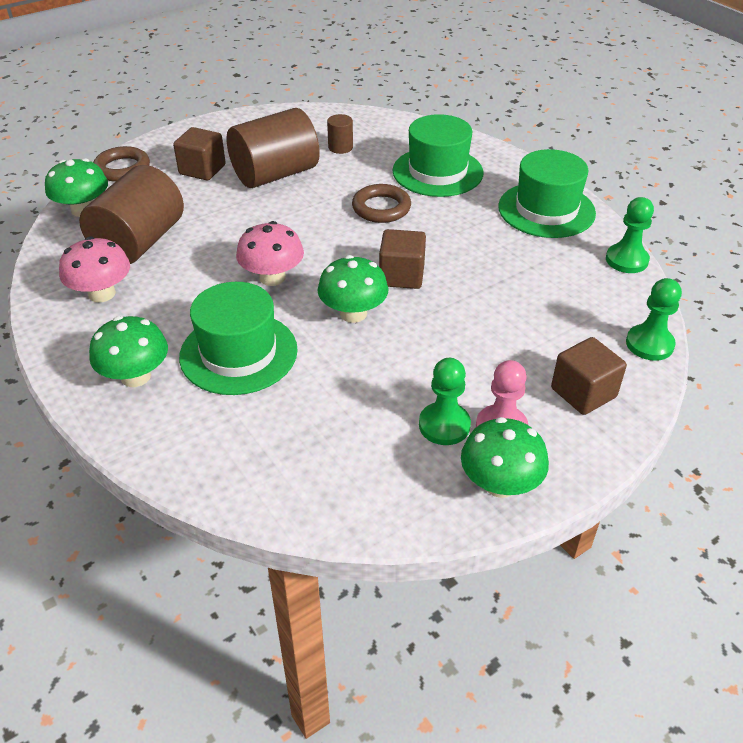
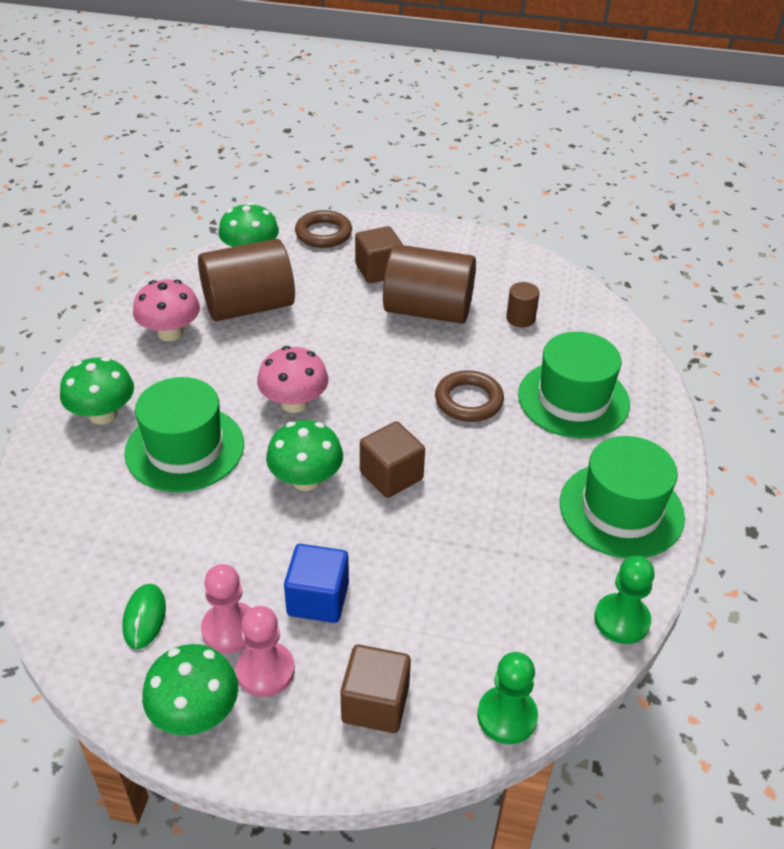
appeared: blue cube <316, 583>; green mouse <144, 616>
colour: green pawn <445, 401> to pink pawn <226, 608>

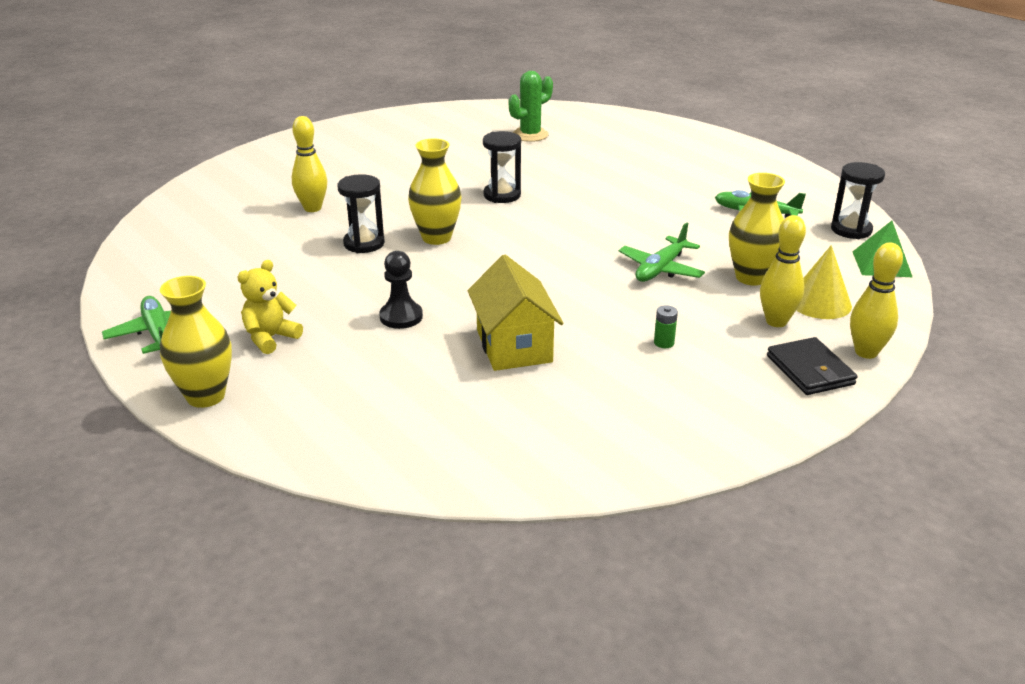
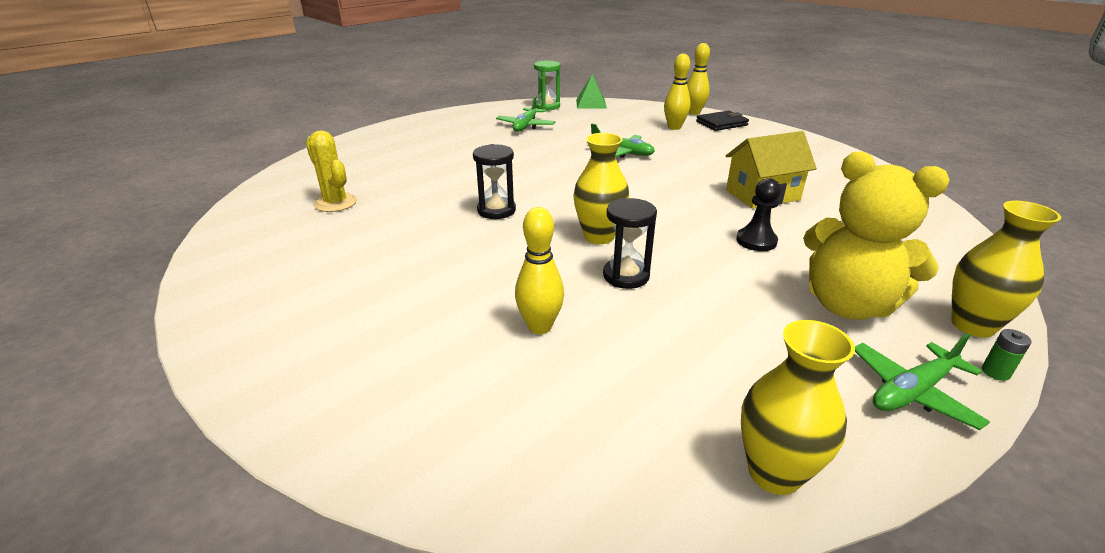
missing: yellow cone <824, 282>
relocated: yellow vase <757, 229> to <798, 407>; green battery <666, 326> to <1007, 355>
colour: green cactus <531, 106> to yellow cactus <331, 171>; black hourglass <858, 200> to green hourglass <547, 85>
size: yellow teddy bear <270, 307> = <876, 236> x1.90

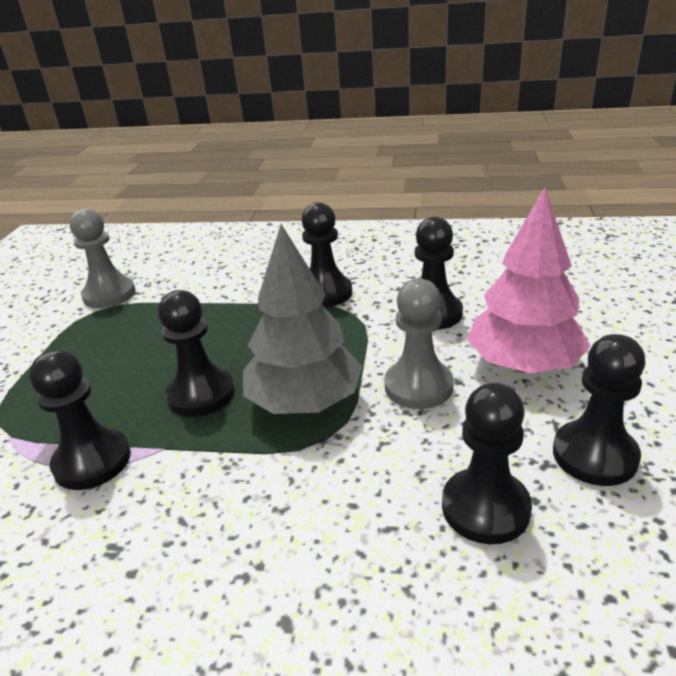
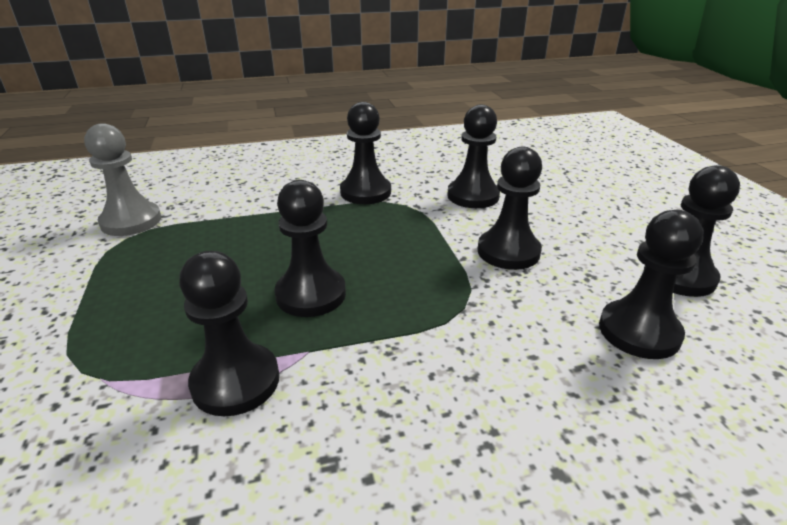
missing: pink tree <529, 280>; grey tree <302, 319>
colour: grey pawn <419, 343> to black pawn <510, 208>

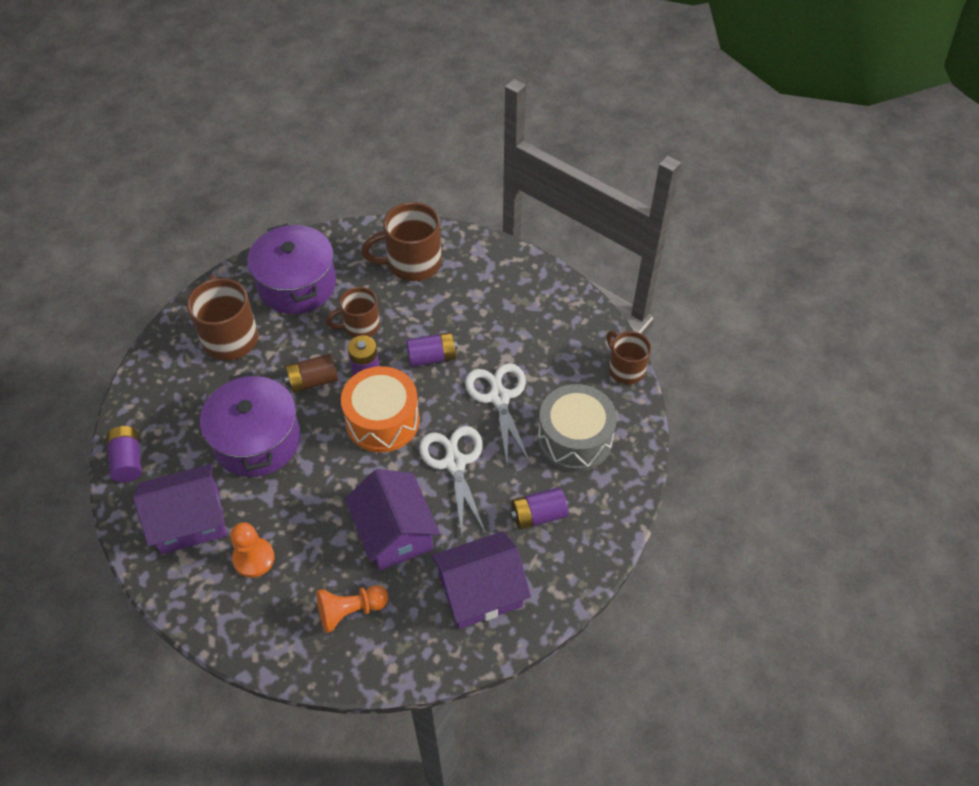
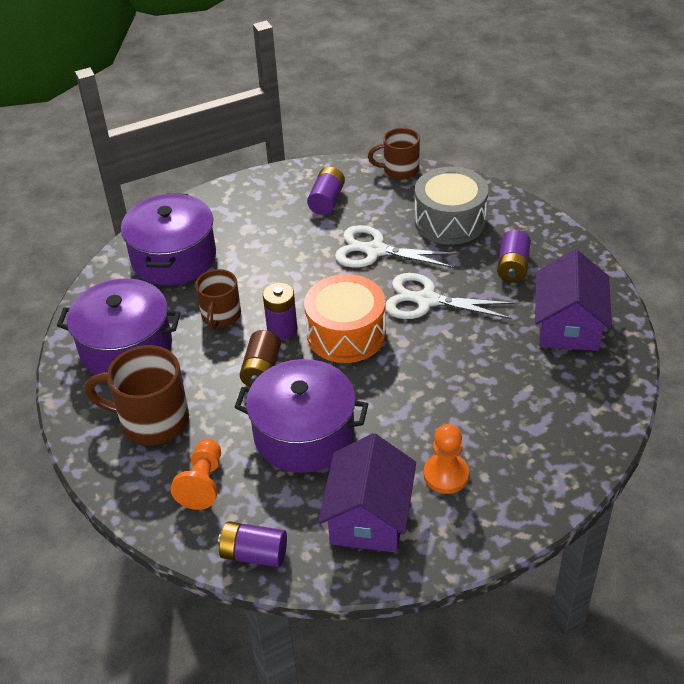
missing: purple house <392, 520>
relocated: purple battery <432, 349> to <326, 191>; orange pawn <352, 609> to <195, 474>
exchanged: brown mug <401, 241> to purple pot <168, 239>

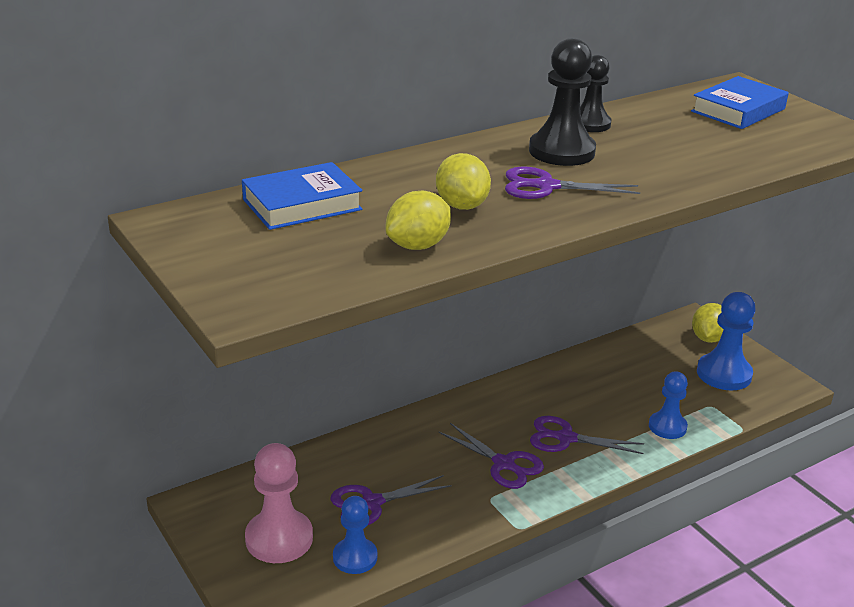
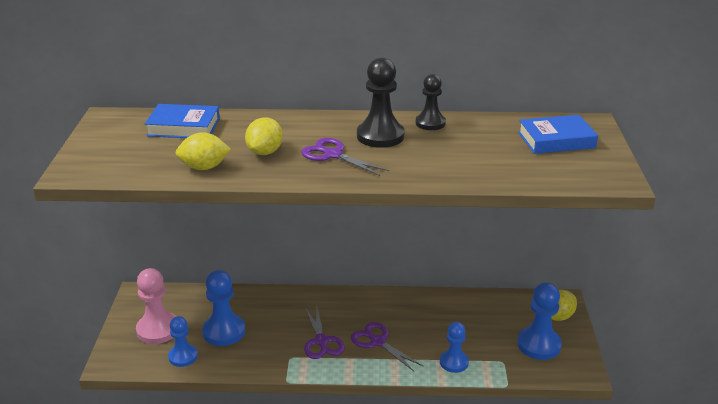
exchanged: purple scissors <391, 500> to blue pawn <223, 308>

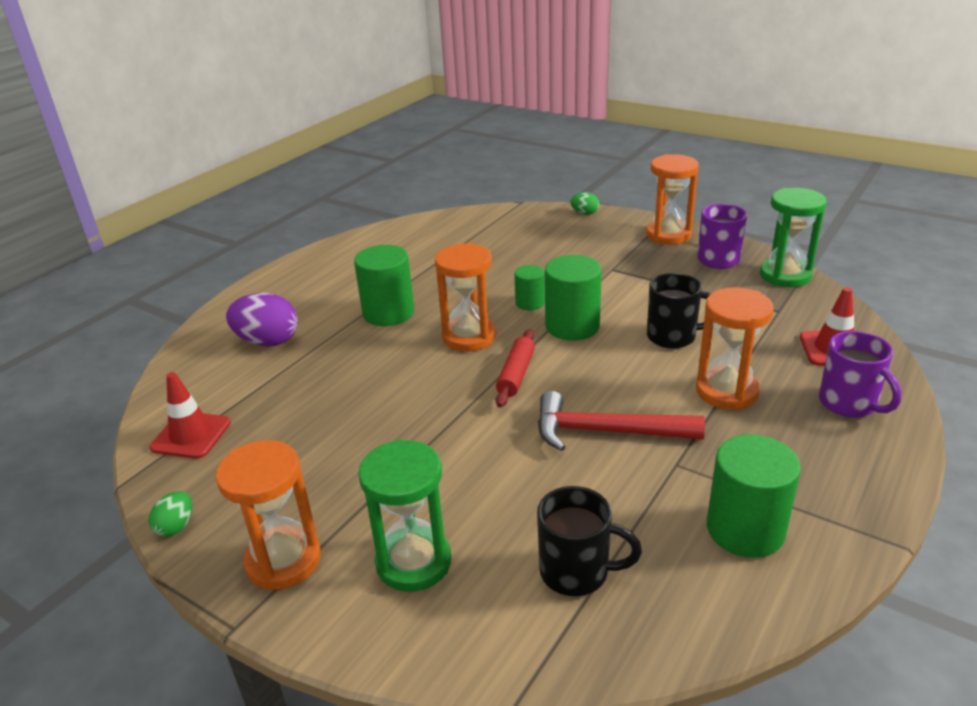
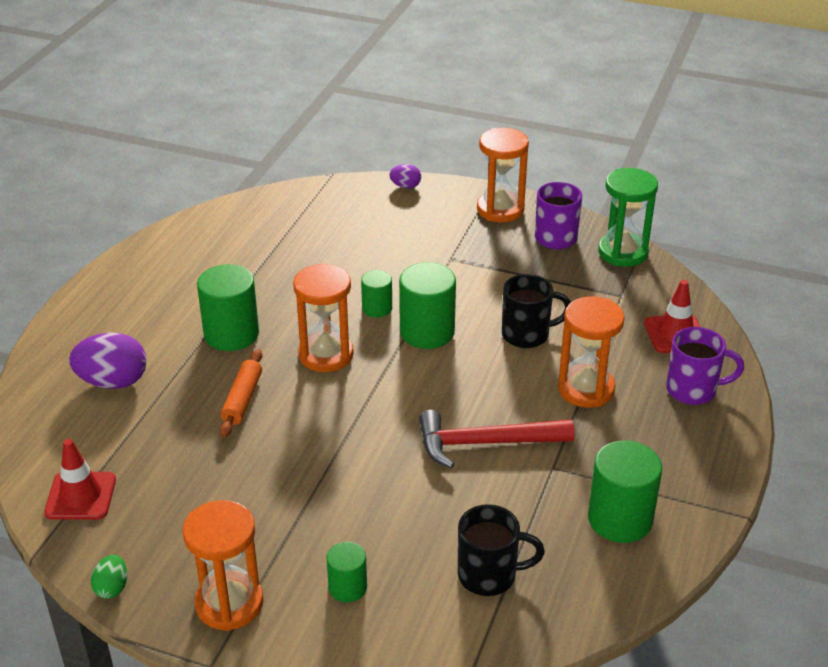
missing: red rolling pin <515, 368>
appeared: orange rolling pin <241, 393>
exchanged: green hourglass <405, 515> to green cylinder <347, 572>
colour: green egg <584, 203> to purple egg <405, 176>
spun: purple mug <860, 374> = <705, 366> 45 degrees counterclockwise

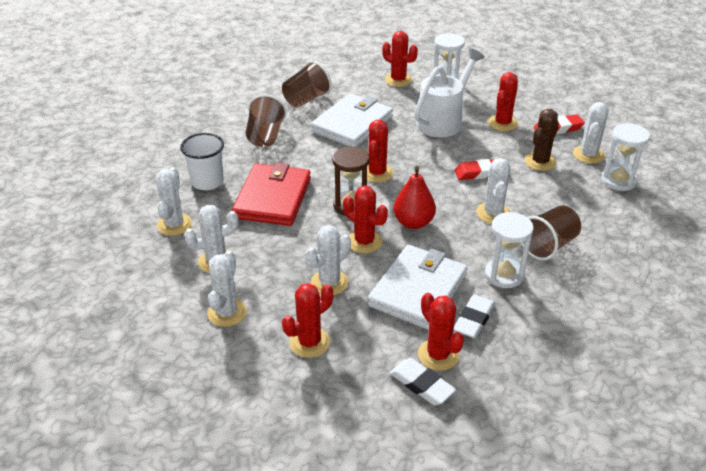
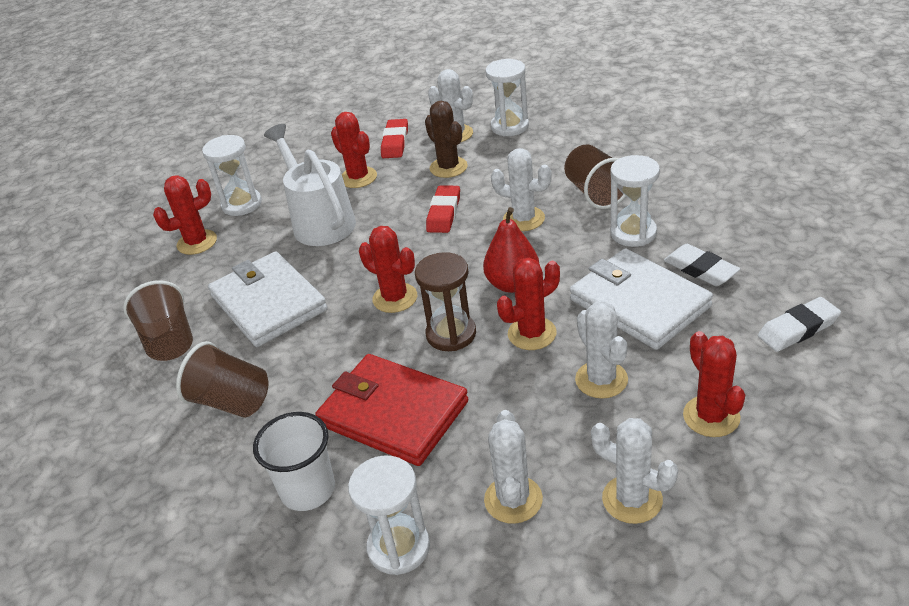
missing: red cactus <441, 332>
exchanged: white cactus <174, 201> to white hourglass <389, 515>

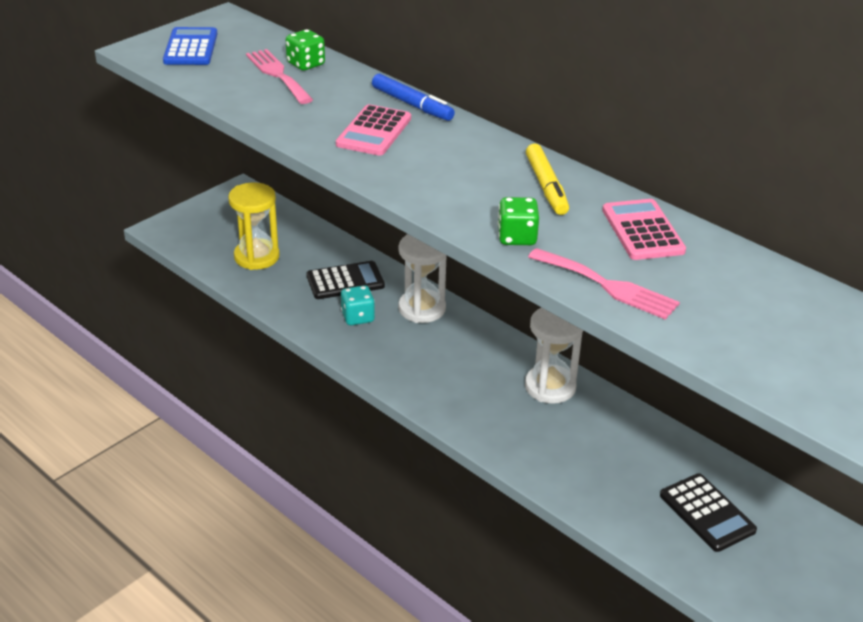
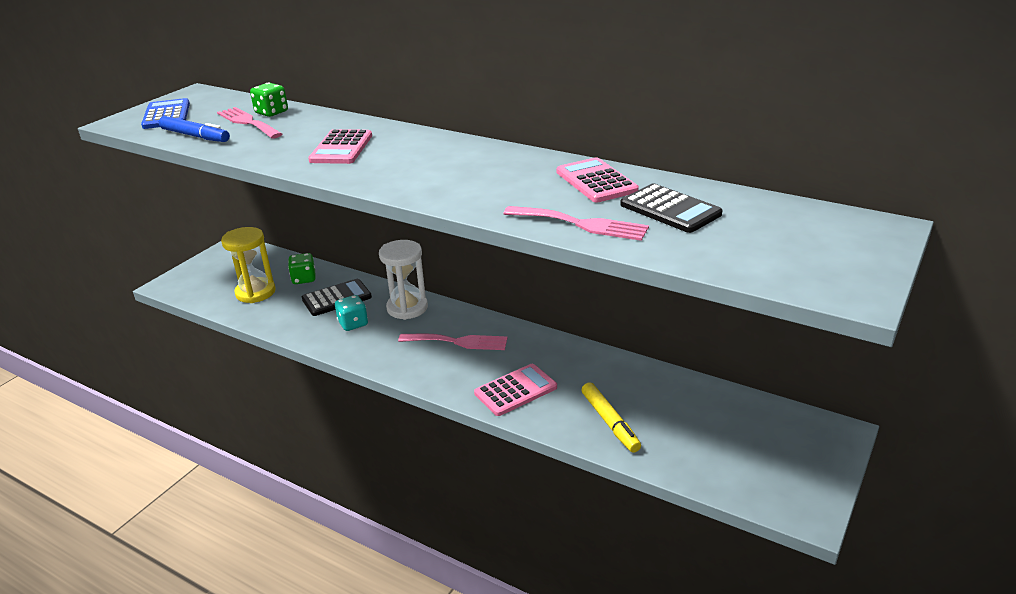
missing: white hourglass <554, 355>
appeared: pink fork <452, 342>; pink calculator <515, 390>
relocated: blue marker <413, 97> to <194, 129>; yellow marker <547, 179> to <611, 417>; green dice <518, 221> to <302, 268>; black calculator <708, 512> to <671, 208>

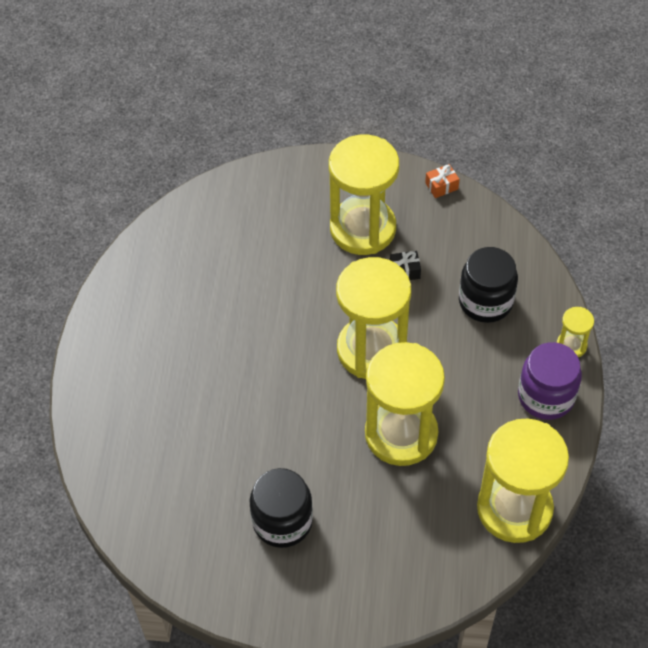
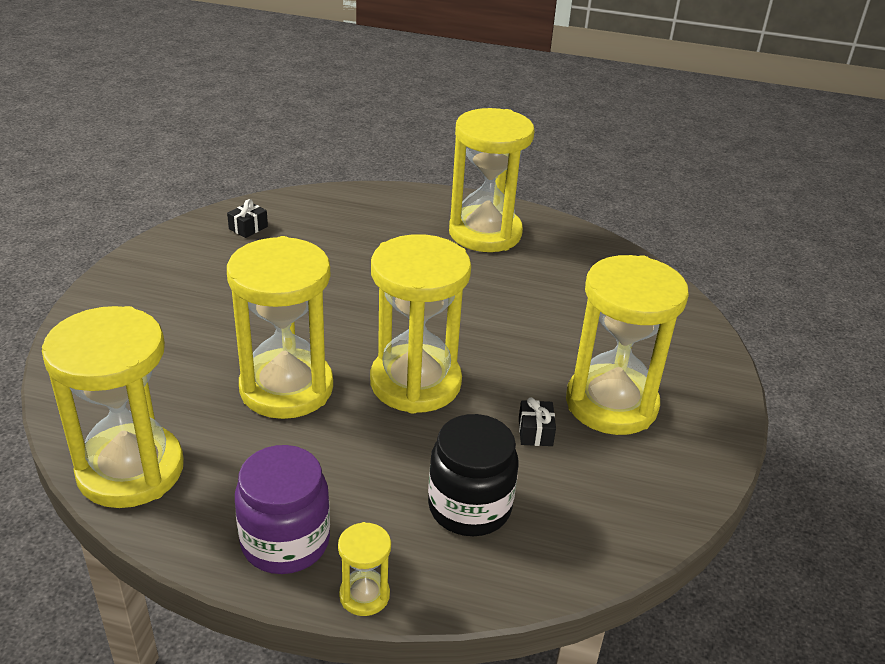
missing: orange gift <442, 181>; black jar <281, 508>
appeared: yellow hourglass <491, 180>; black gift <247, 218>

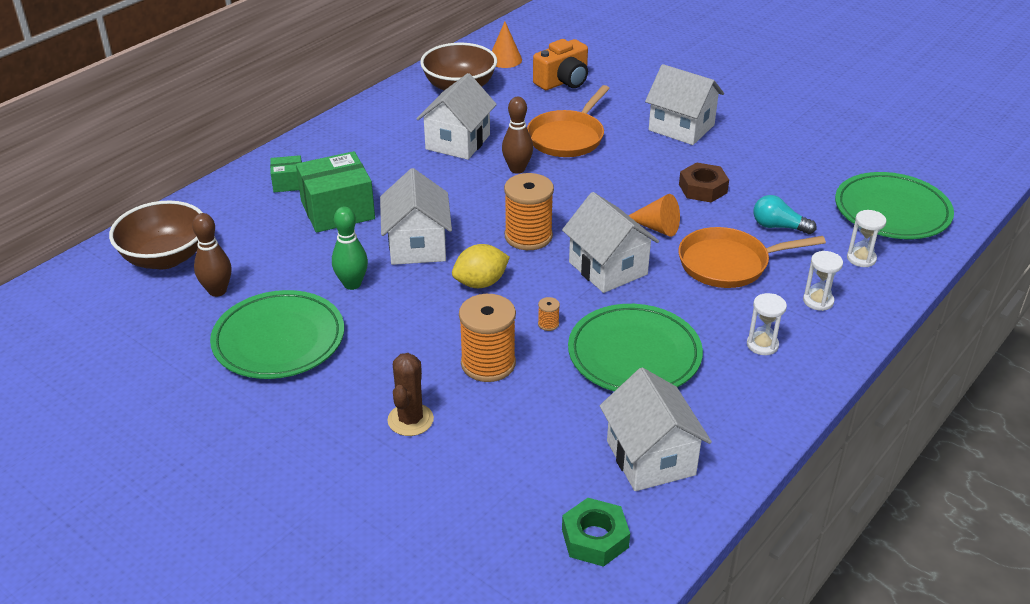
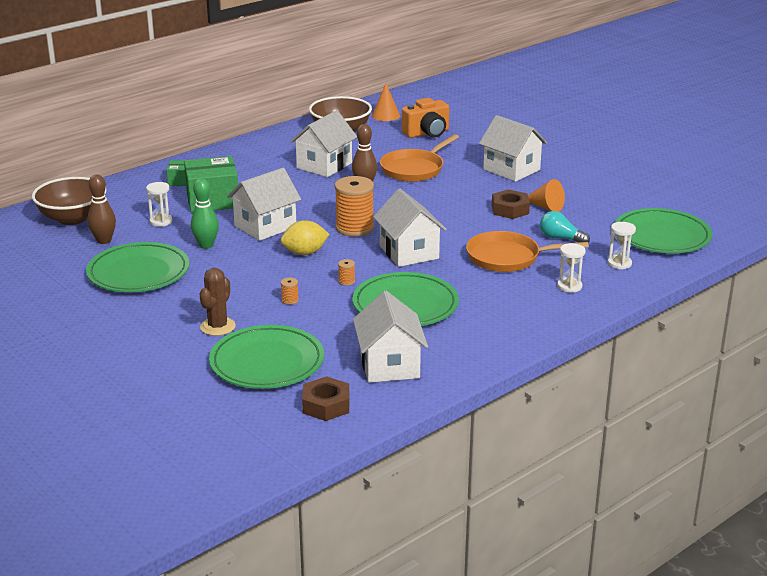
appeared: green plate <266, 357>
relocated: orange cone <654, 215> to <546, 195>; white hourglass <767, 324> to <159, 204>
colour: green nut <596, 532> to brown nut <325, 398>
spun: white house <416, 216> = <264, 204> 45 degrees clockwise
size: orange spool <487, 338> = <290, 291> x0.40

